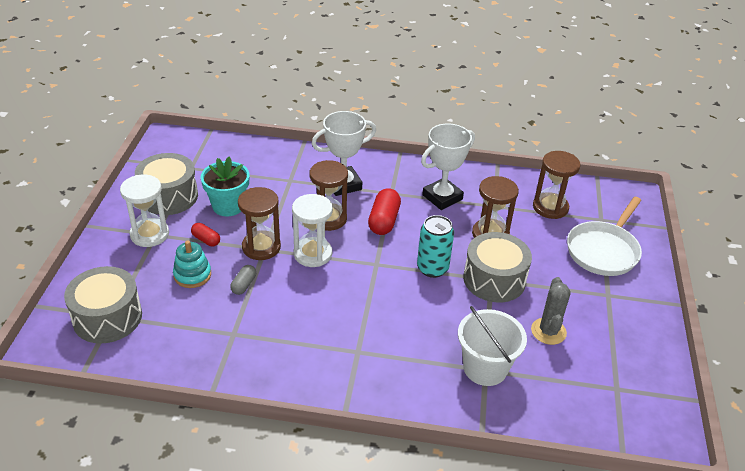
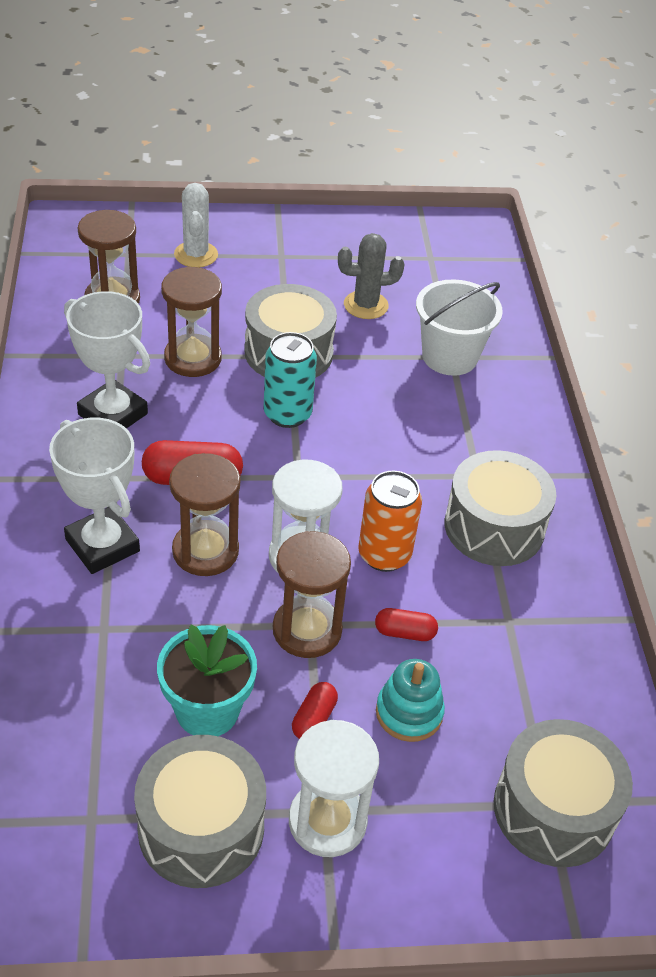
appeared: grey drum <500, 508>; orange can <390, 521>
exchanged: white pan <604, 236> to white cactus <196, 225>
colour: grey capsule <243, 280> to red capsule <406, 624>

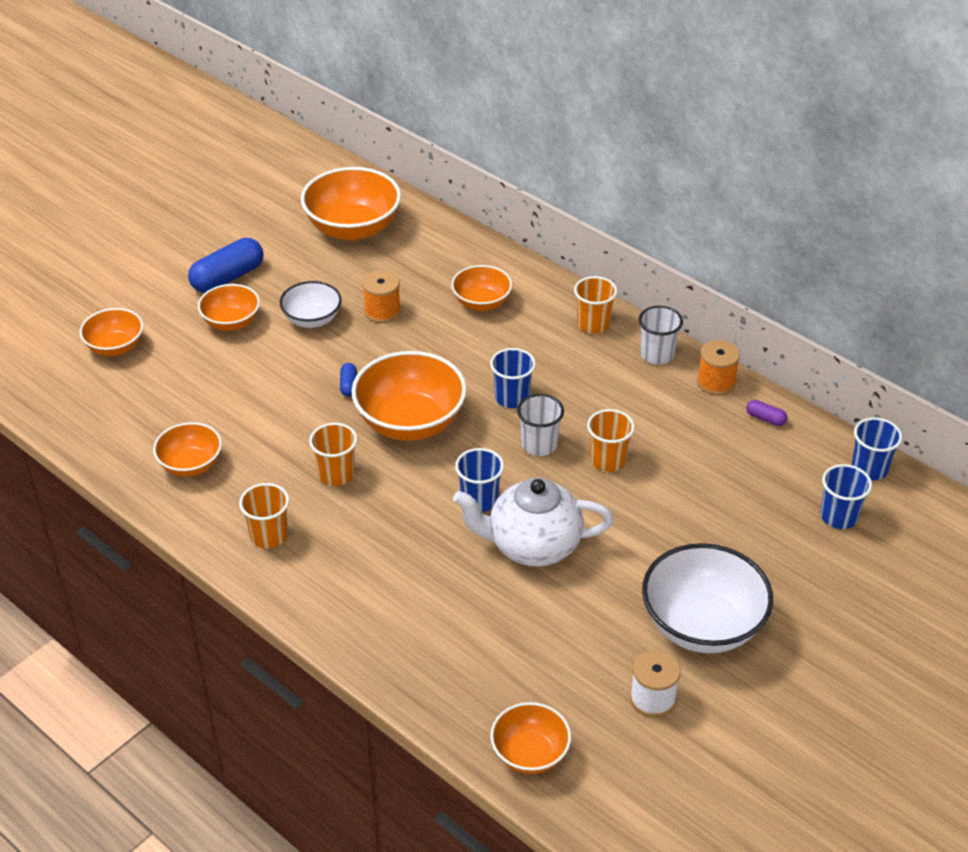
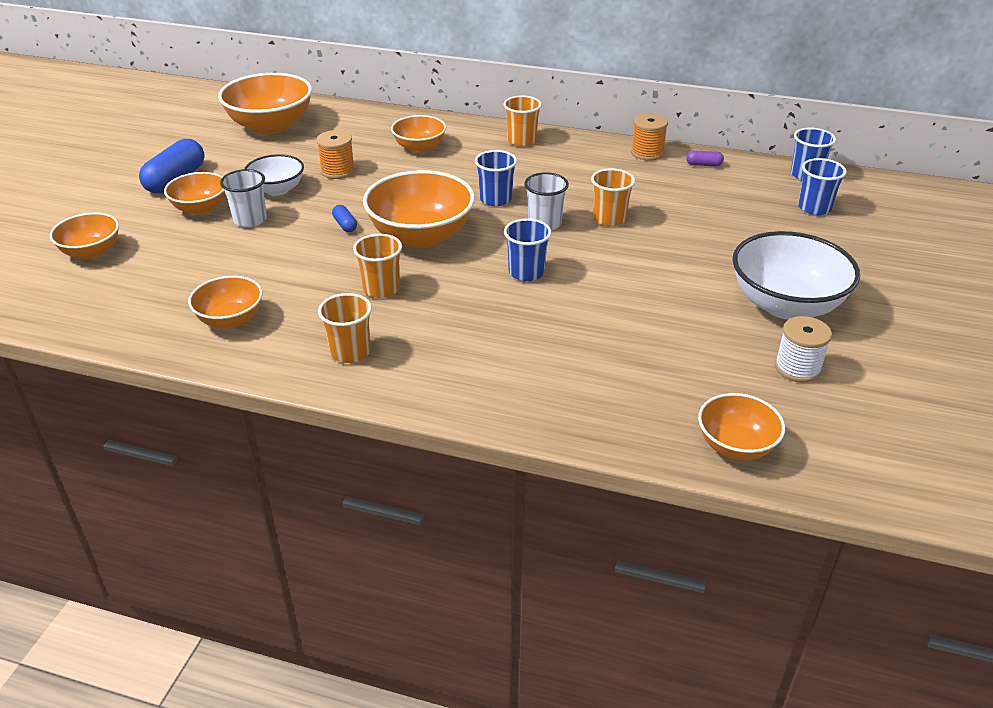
missing: white teapot <533, 522>
relocated: white cup <661, 335> to <243, 198>

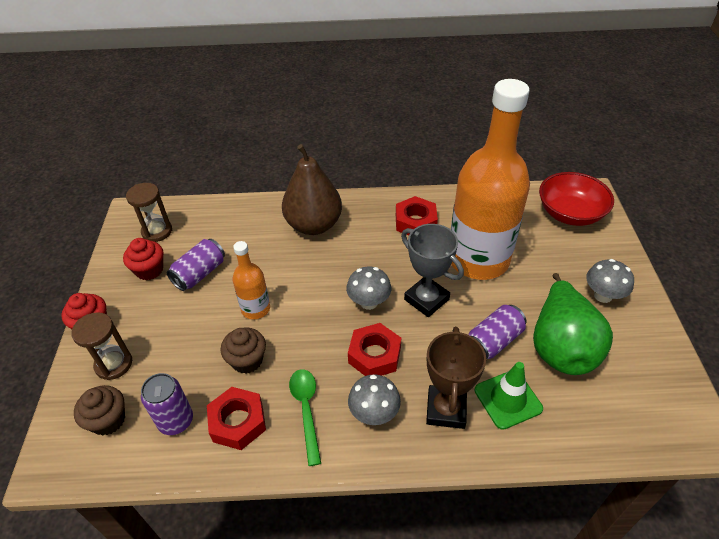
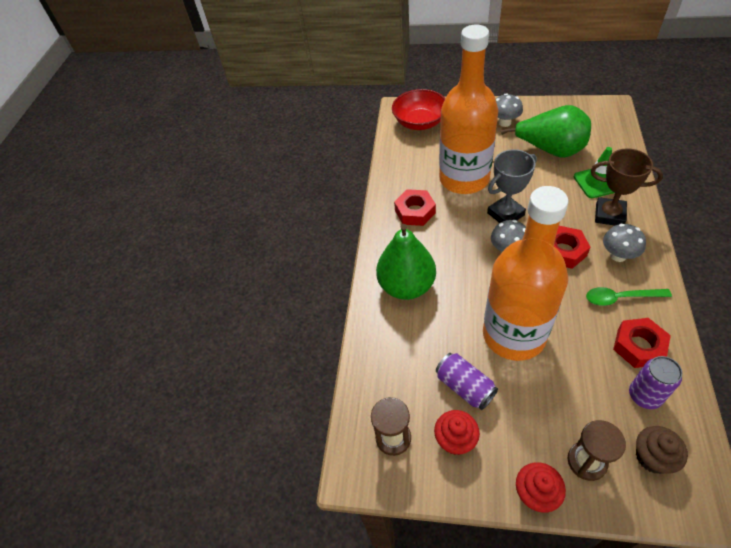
missing: purple can <497, 332>; brown cupcake <243, 351>
colour: brown pear <312, 189> to green pear <406, 262>
size: orange bottle <251, 280> = <526, 273> x2.25

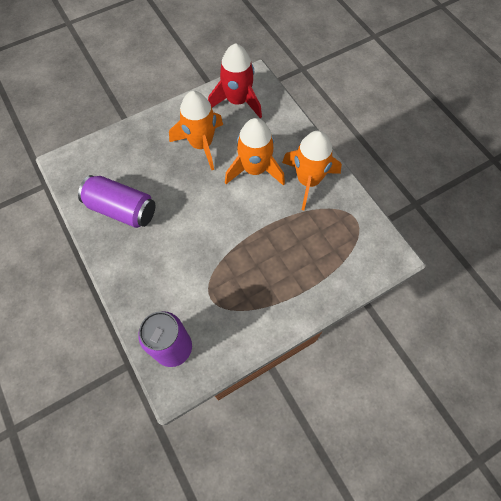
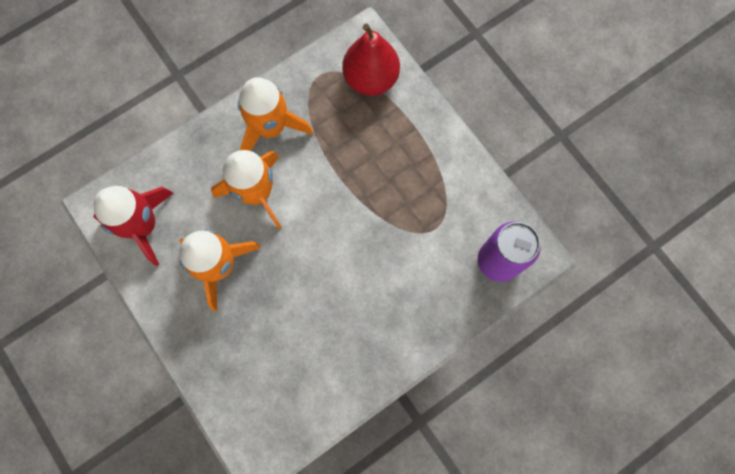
missing: purple can <117, 201>
appeared: red pear <371, 59>

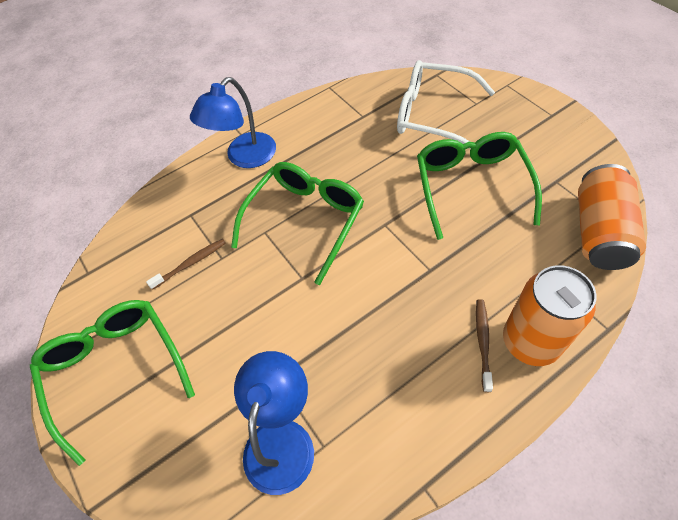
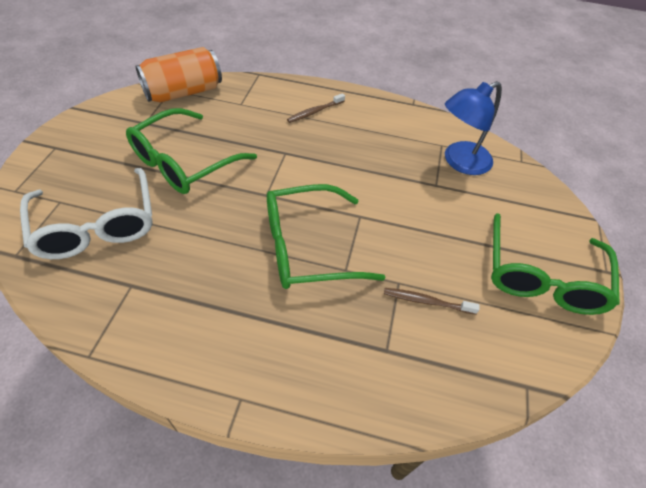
missing: blue lamp <233, 122>; orange can <549, 315>

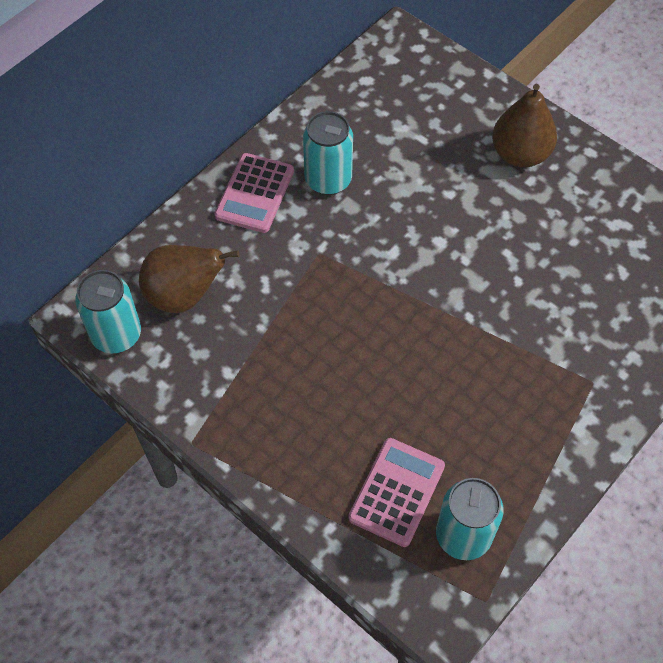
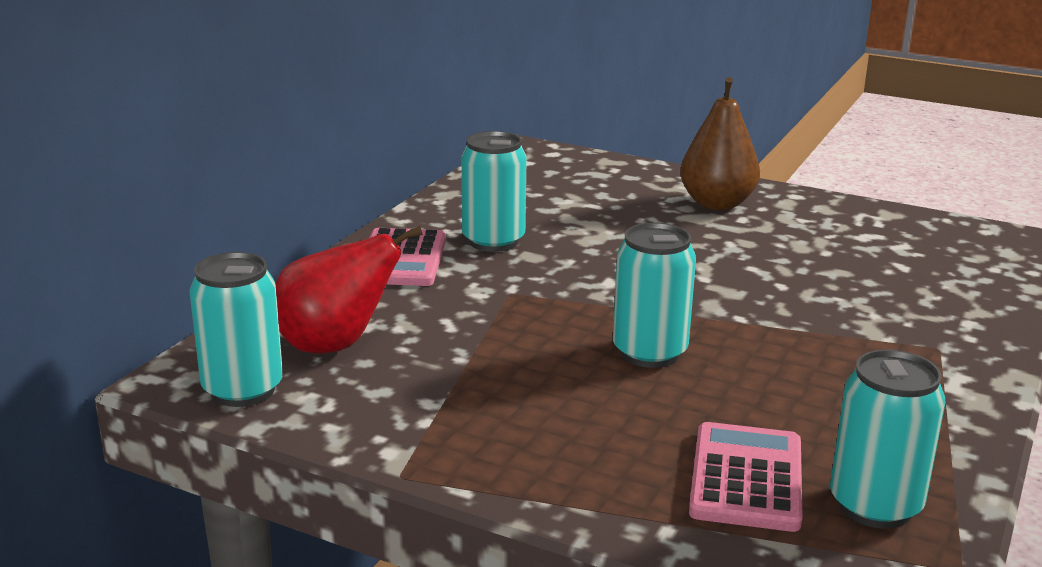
appeared: turquoise can <654, 295>
colour: brown pear <189, 279> to red pear <349, 289>

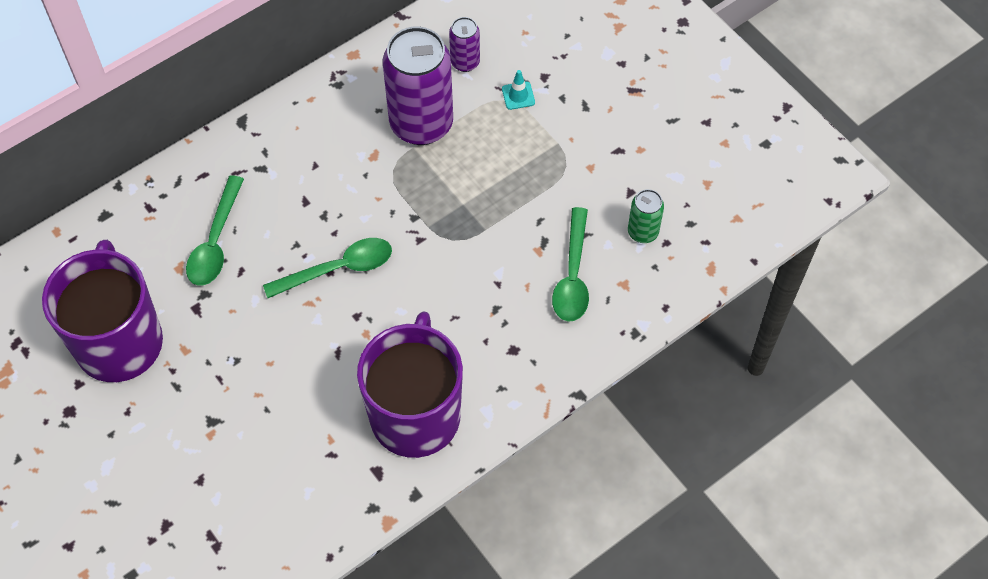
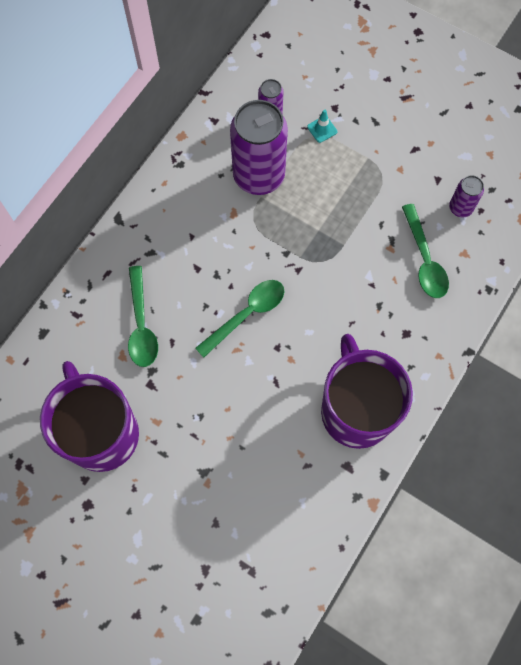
colour: green can <646, 216> to purple can <466, 196>

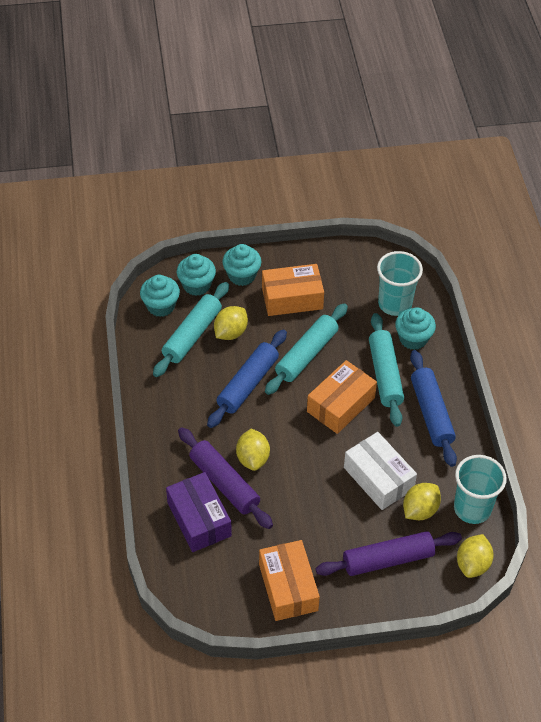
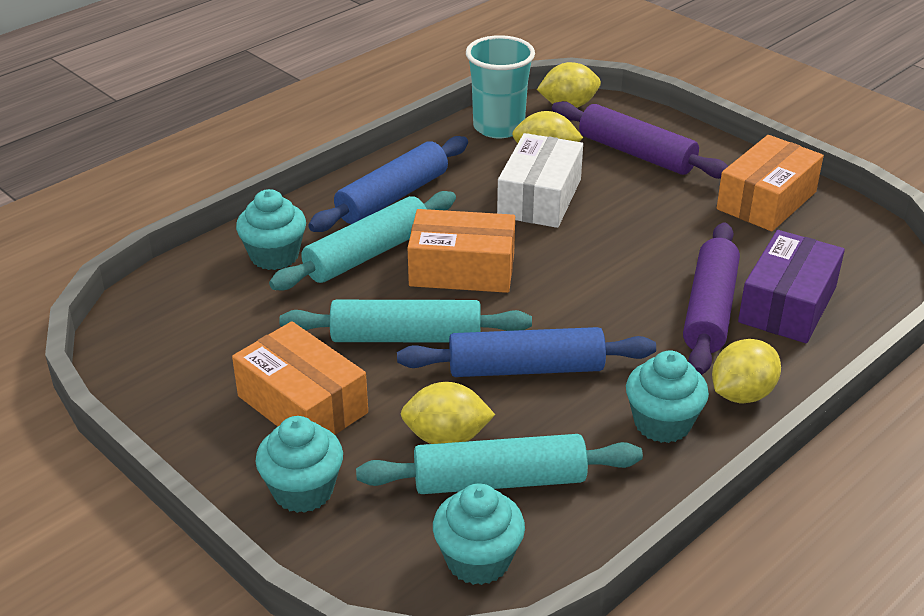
missing: turquoise cup <400, 283>
relocated: turquoise cupcake <196, 275> to <667, 396>; yellow lemon <253, 450> to <746, 371>

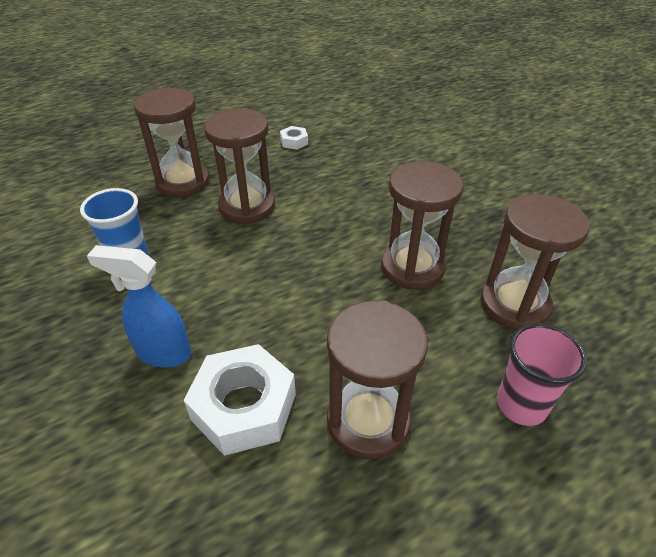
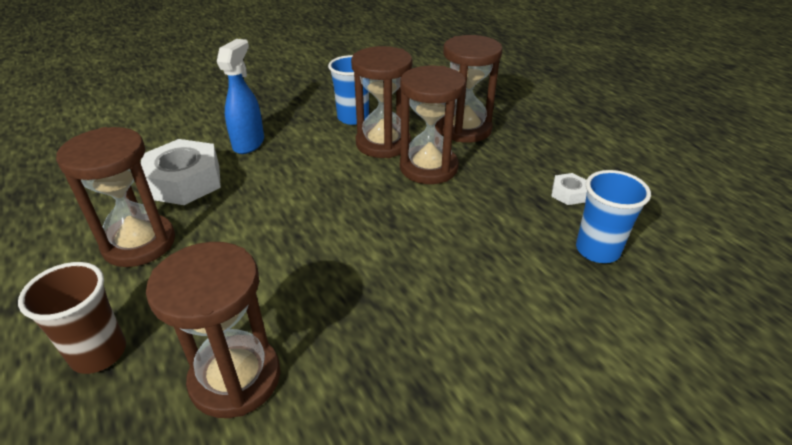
appeared: blue cup <613, 216>
relocated: brown hourglass <422, 225> to <381, 102>
colour: pink cup <542, 374> to brown cup <72, 318>

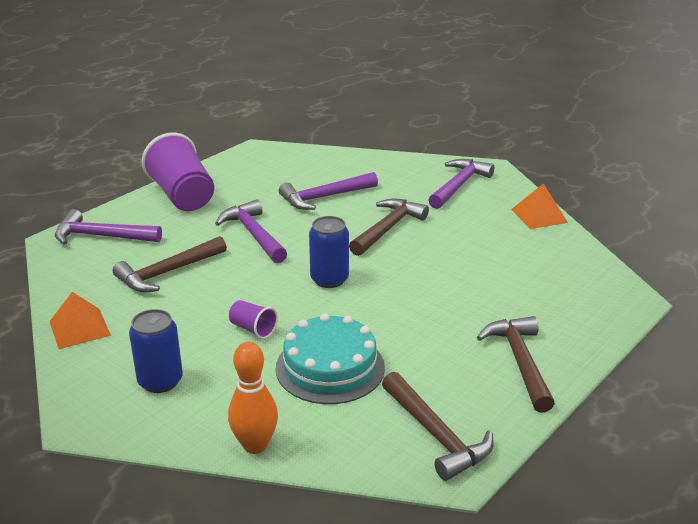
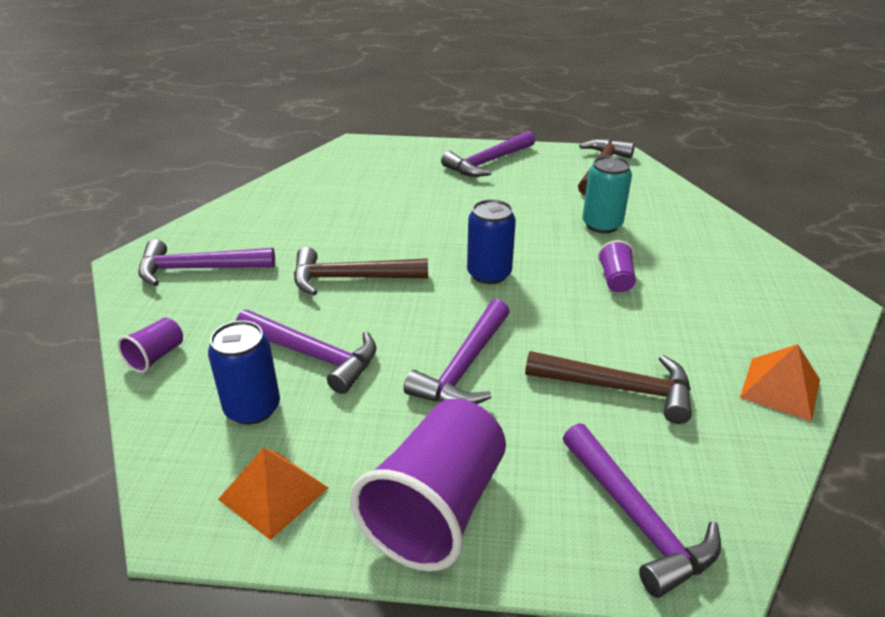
missing: orange bowling pin <253, 398>
appeared: purple cup <150, 345>
relocated: orange pyramid <539, 206> to <273, 494>; blue can <156, 351> to <244, 372>
exchanged: turquoise cake <330, 358> to turquoise can <607, 194>
colour: brown hammer <516, 364> to purple hammer <488, 154>

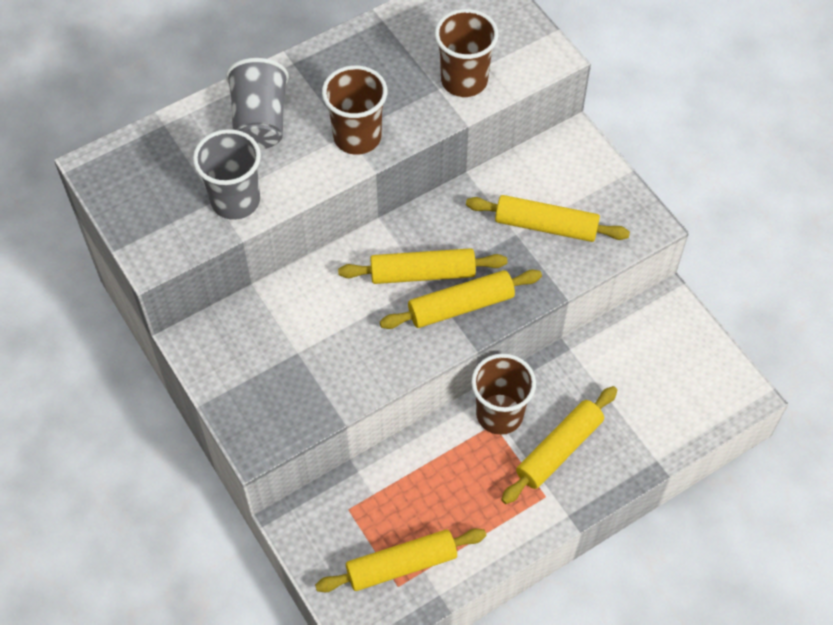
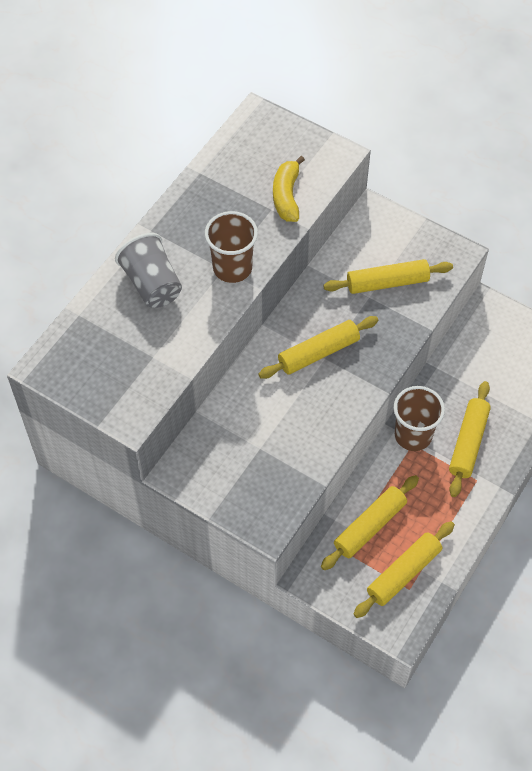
missing: grey cup <227, 174>
relocated: yellow rolling pin <461, 299> to <370, 522>
exchanged: brown cup <466, 53> to yellow banana <289, 189>

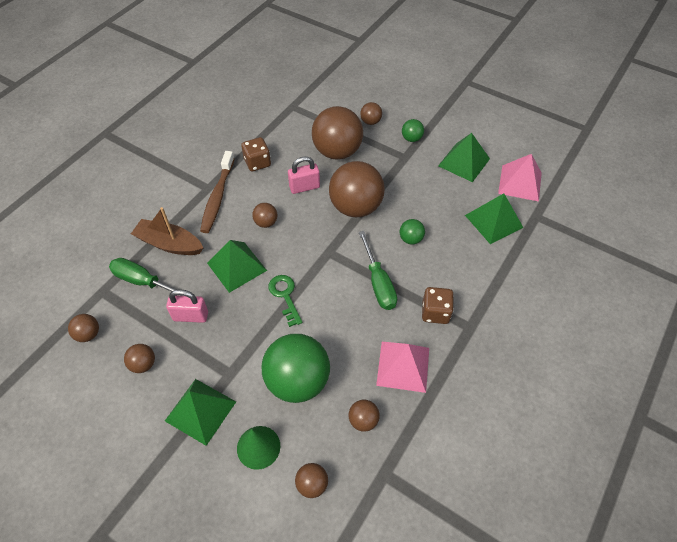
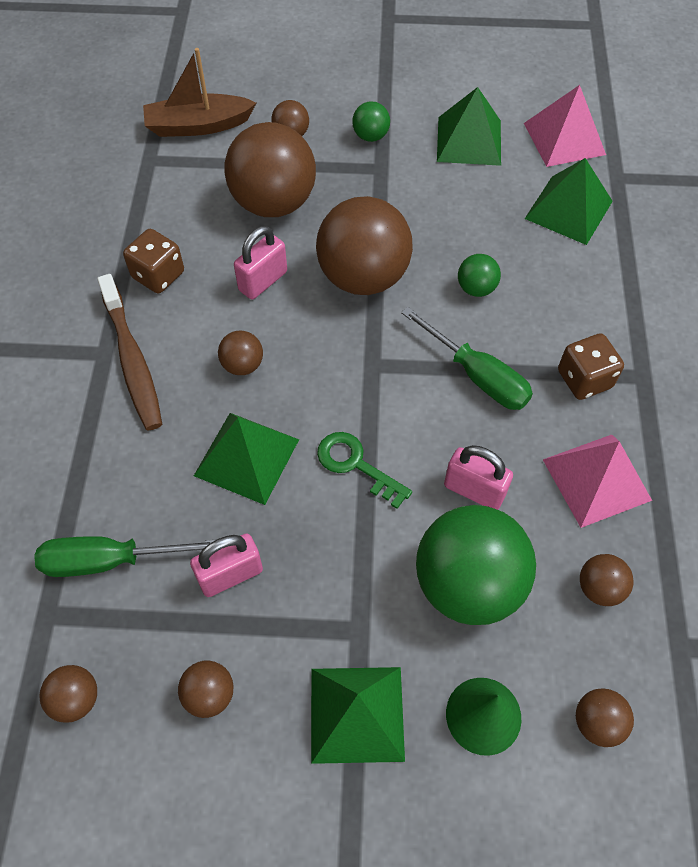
appeared: pink padlock <478, 477>
relocated: brown boat <167, 231> to <199, 92>

